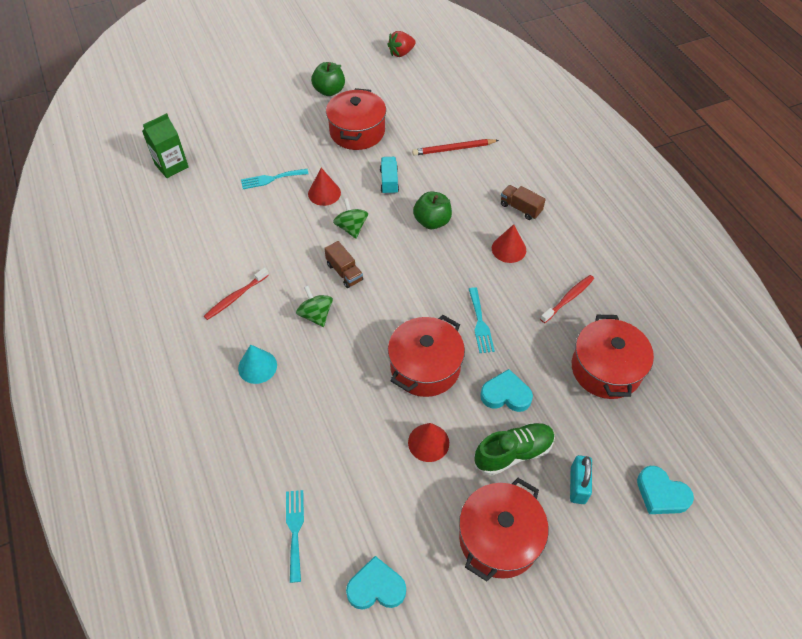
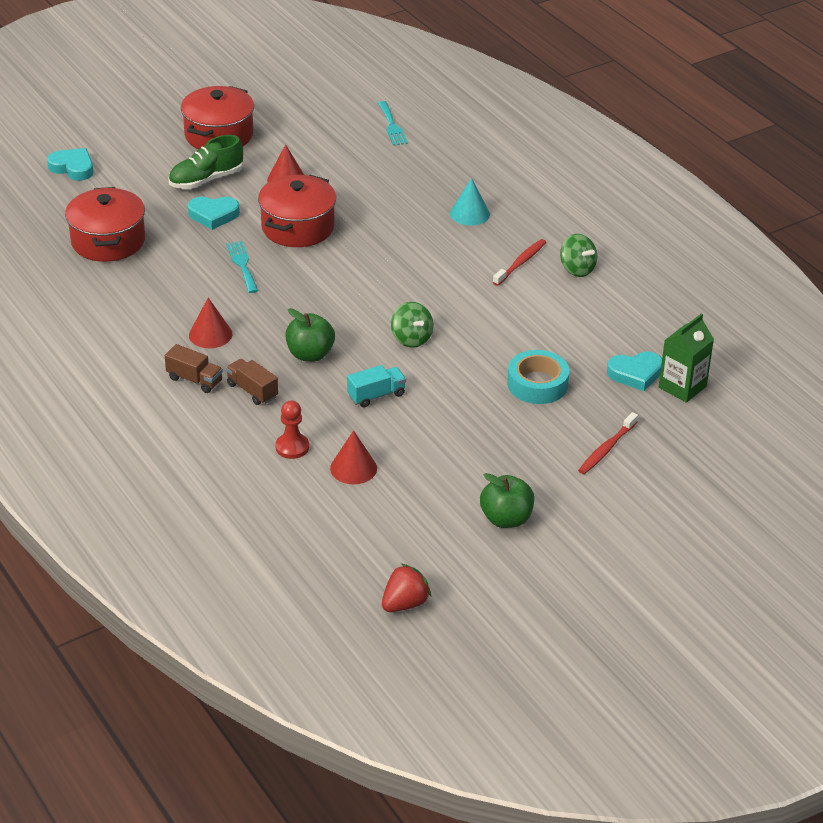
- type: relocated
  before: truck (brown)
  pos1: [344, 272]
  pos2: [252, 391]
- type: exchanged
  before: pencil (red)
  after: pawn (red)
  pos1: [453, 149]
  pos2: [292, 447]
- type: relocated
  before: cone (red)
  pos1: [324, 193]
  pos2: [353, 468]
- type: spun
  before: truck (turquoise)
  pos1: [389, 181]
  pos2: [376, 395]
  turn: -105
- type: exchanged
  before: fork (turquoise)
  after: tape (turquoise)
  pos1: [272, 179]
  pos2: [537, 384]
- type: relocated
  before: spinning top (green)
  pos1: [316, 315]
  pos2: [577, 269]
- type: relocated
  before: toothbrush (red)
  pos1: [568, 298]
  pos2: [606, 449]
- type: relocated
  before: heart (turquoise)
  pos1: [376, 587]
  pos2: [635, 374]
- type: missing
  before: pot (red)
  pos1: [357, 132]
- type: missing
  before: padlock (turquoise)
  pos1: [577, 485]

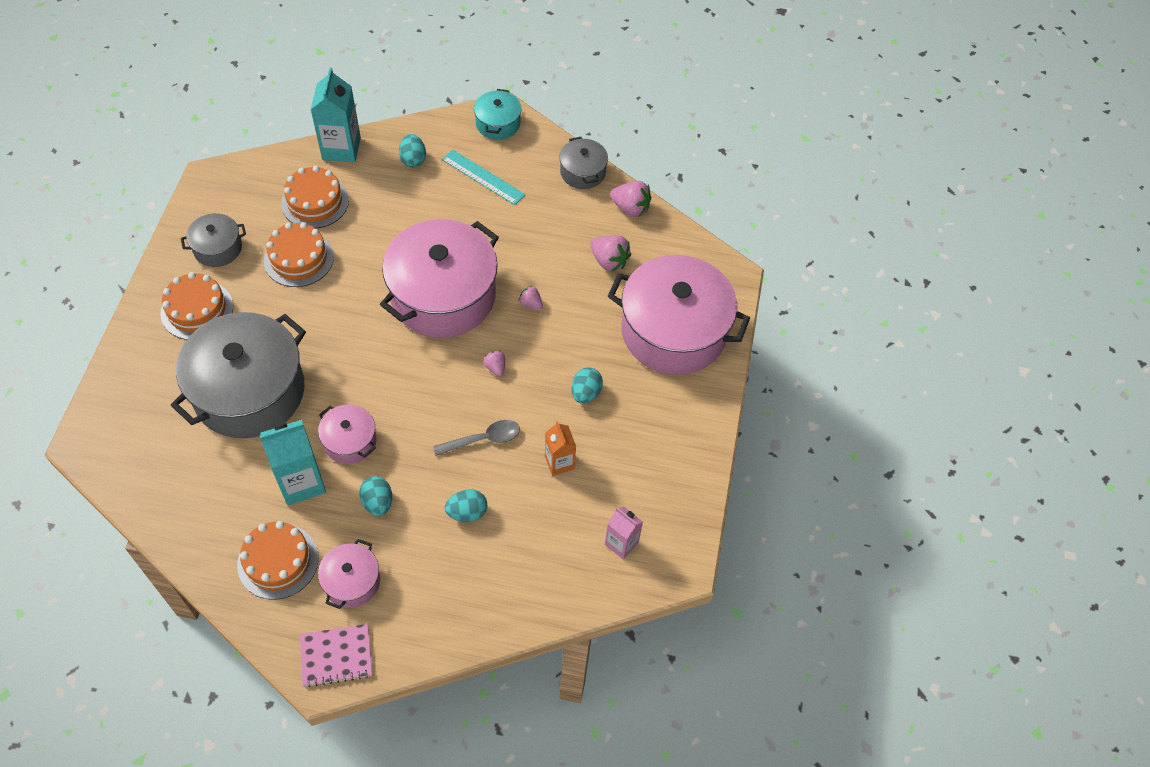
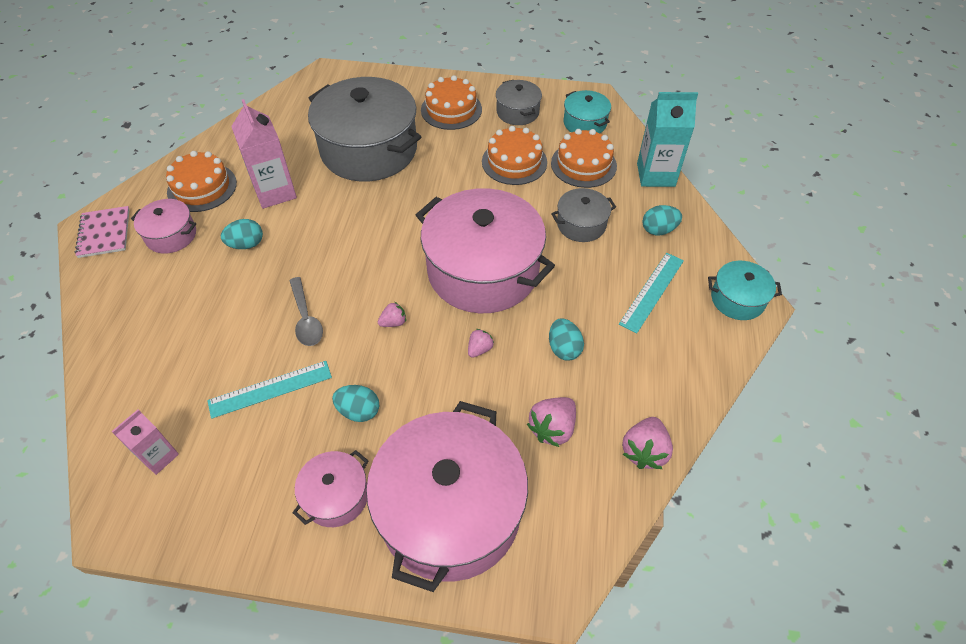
- type: exchanged
  before: carton (orange)
  after: ruler (turquoise)
  pos1: [559, 462]
  pos2: [270, 389]
- type: colour
  before: carton (turquoise)
  after: carton (pink)
  pos1: [301, 482]
  pos2: [275, 192]
- type: relocated
  before: pot (pink)
  pos1: [350, 441]
  pos2: [336, 496]
- type: relocated
  before: egg (turquoise)
  pos1: [467, 512]
  pos2: [564, 348]
- type: relocated
  before: pot (grey)
  pos1: [582, 172]
  pos2: [581, 224]
- type: appeared
  after: pot (turquoise)
  pos2: [585, 123]

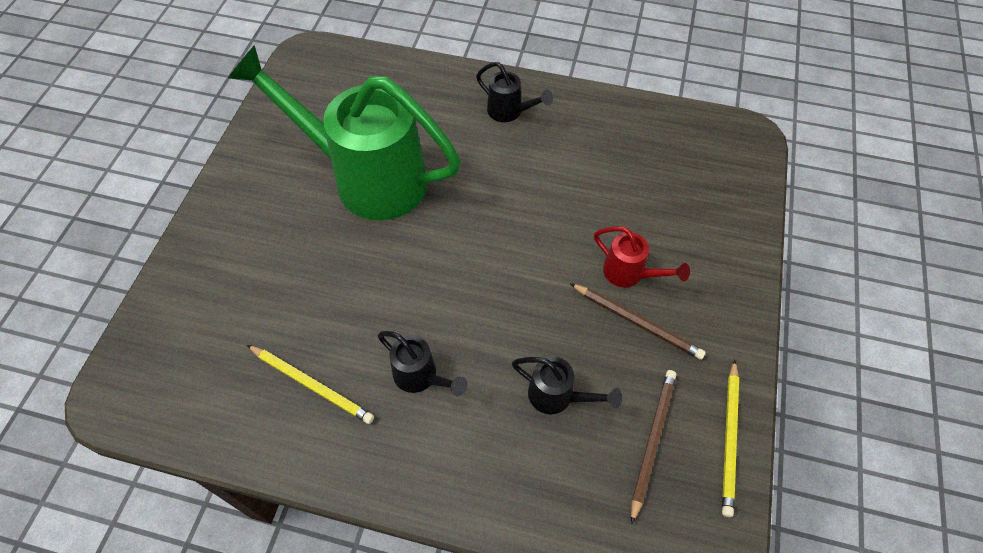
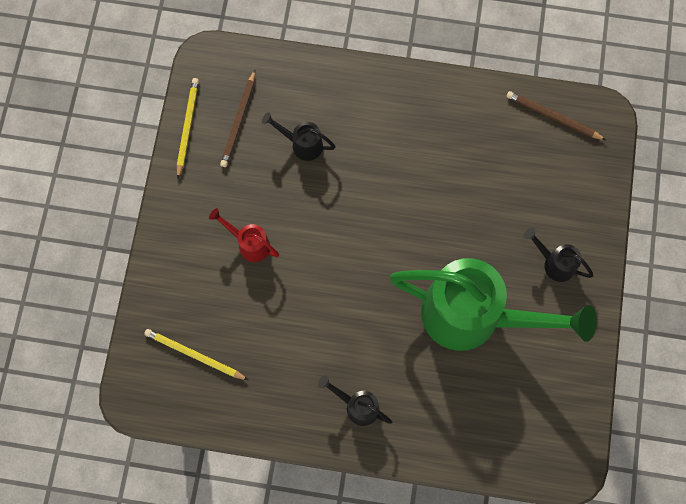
- type: relocated
  before: pencil (yellow)
  pos1: [312, 385]
  pos2: [194, 355]
- type: relocated
  before: pencil (brown)
  pos1: [637, 322]
  pos2: [553, 117]
- type: relocated
  before: watering can (black)
  pos1: [421, 377]
  pos2: [554, 263]

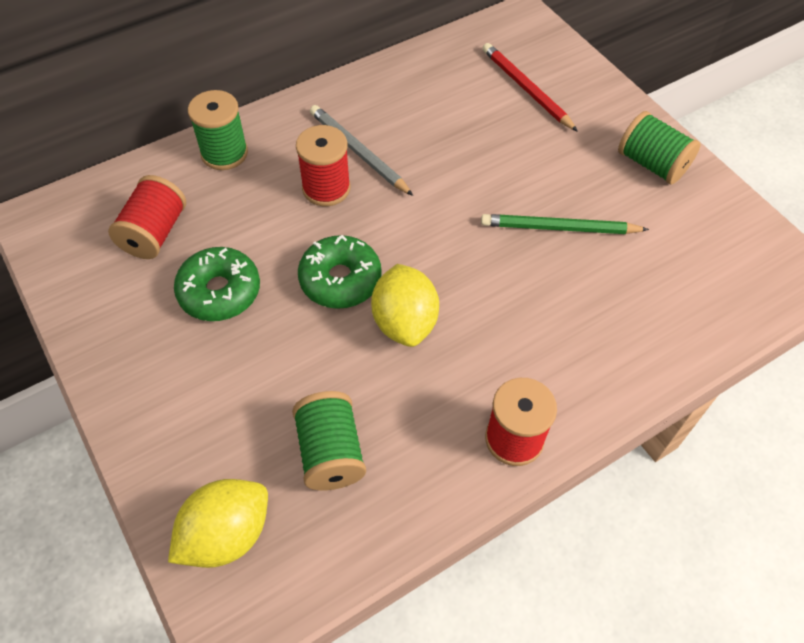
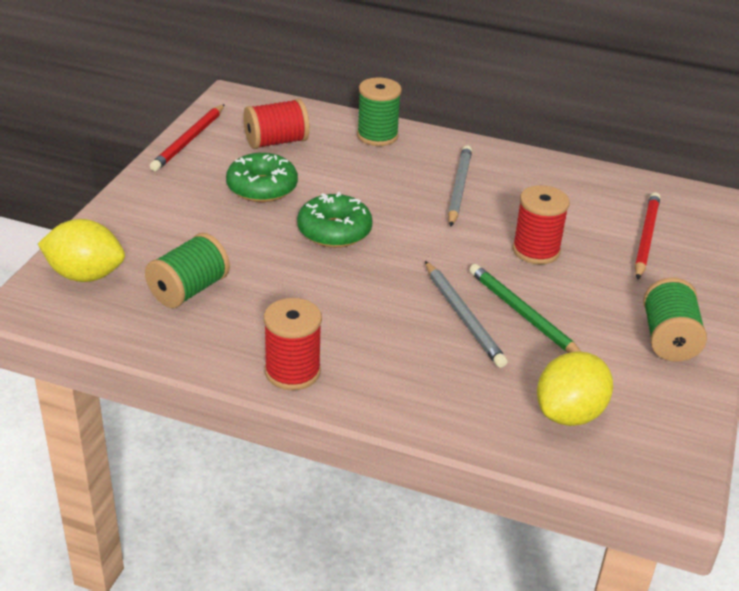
- type: appeared
  after: pencil (red)
  pos2: [189, 140]
- type: appeared
  after: pencil (grey)
  pos2: [463, 316]
- type: relocated
  before: spool (red)
  pos1: [326, 188]
  pos2: [536, 251]
- type: relocated
  before: lemon (yellow)
  pos1: [404, 322]
  pos2: [569, 414]

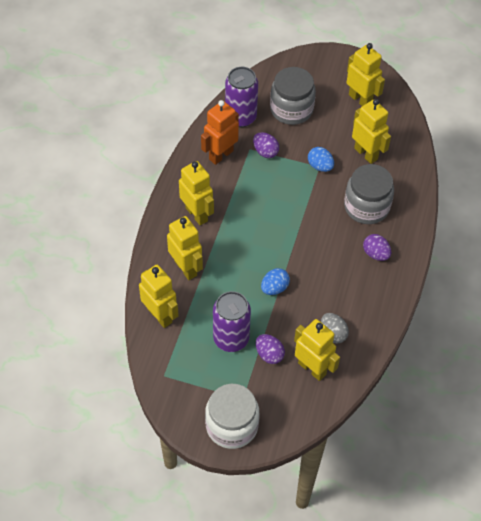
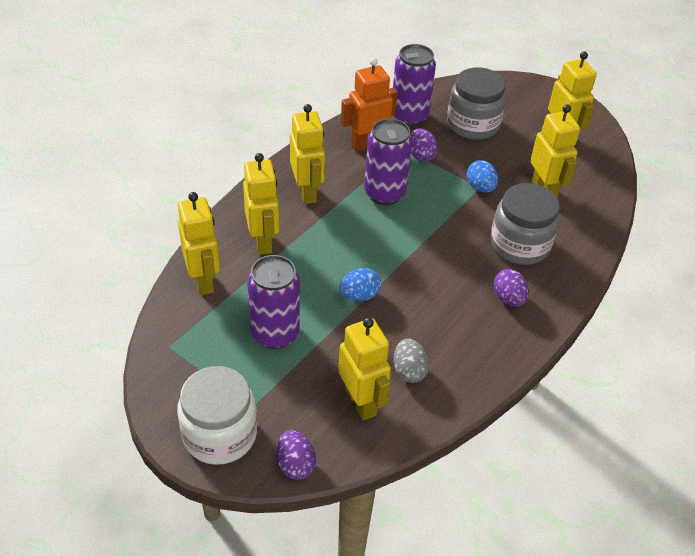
- type: relocated
  before: egg (purple)
  pos1: [269, 354]
  pos2: [295, 464]
- type: appeared
  after: can (purple)
  pos2: [384, 193]

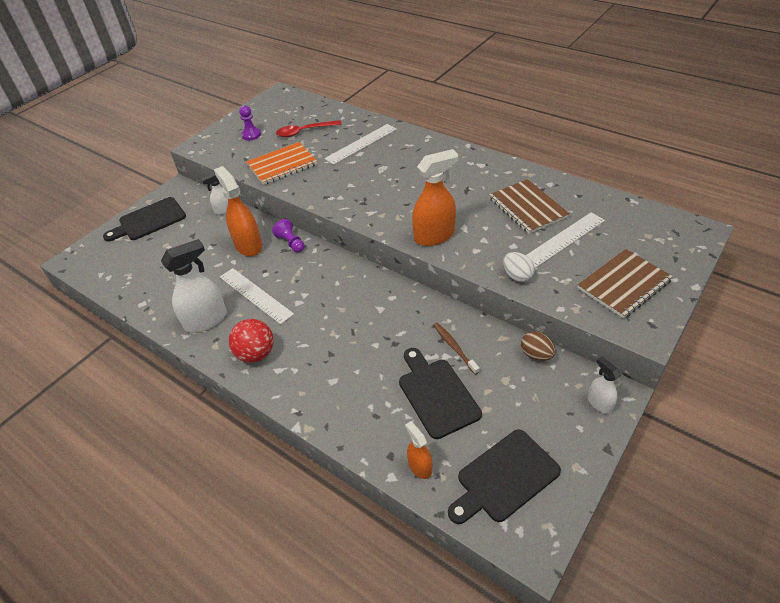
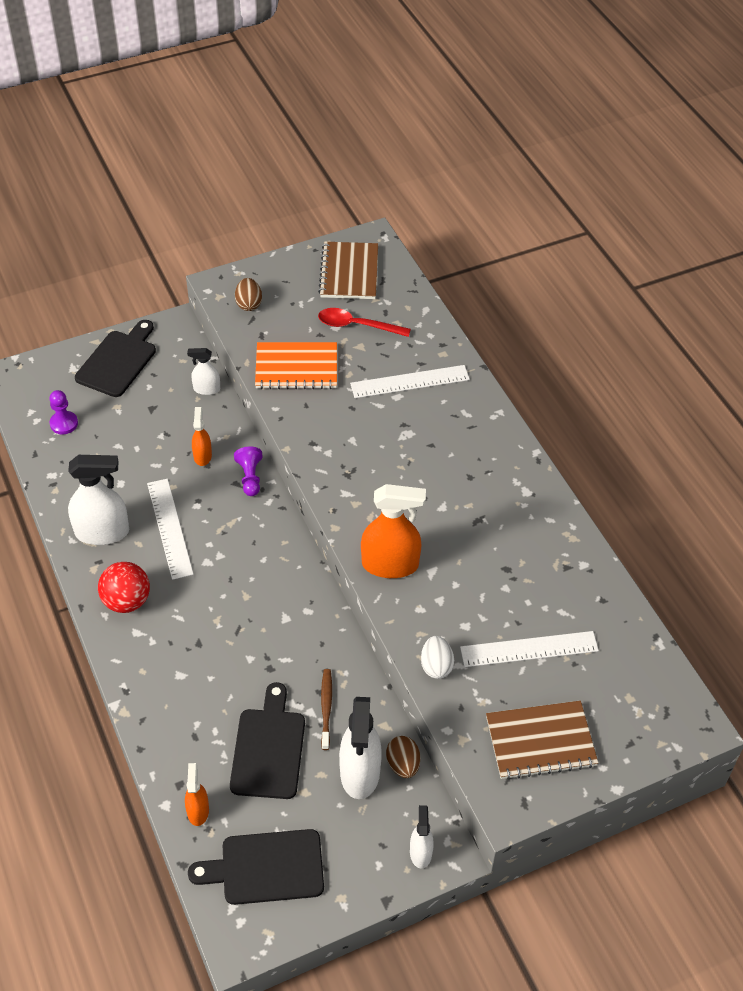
- type: relocated
  before: pawn (purple)
  pos1: [251, 135]
  pos2: [64, 423]
- type: spun
  before: cutting board (black)
  pos1: [149, 220]
  pos2: [118, 361]
  turn: 120
- type: size
  before: spray bottle (orange)
  pos1: [248, 245]
  pos2: [202, 456]
  scale: 0.54
- type: appeared
  after: egg (brown)
  pos2: [249, 304]
- type: relocated
  before: notebook (brown)
  pos1: [527, 208]
  pos2: [349, 272]
- type: appeared
  after: spray bottle (white)
  pos2: [360, 773]

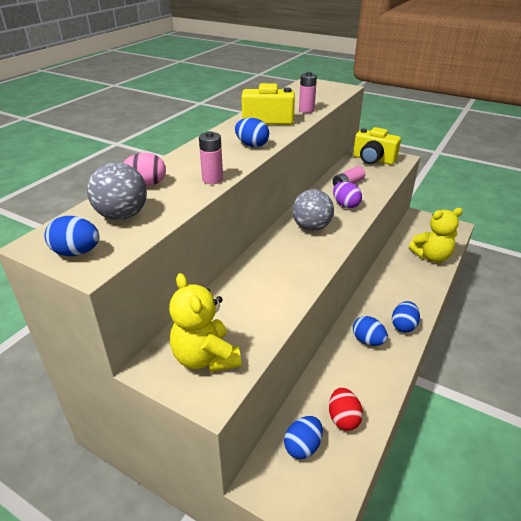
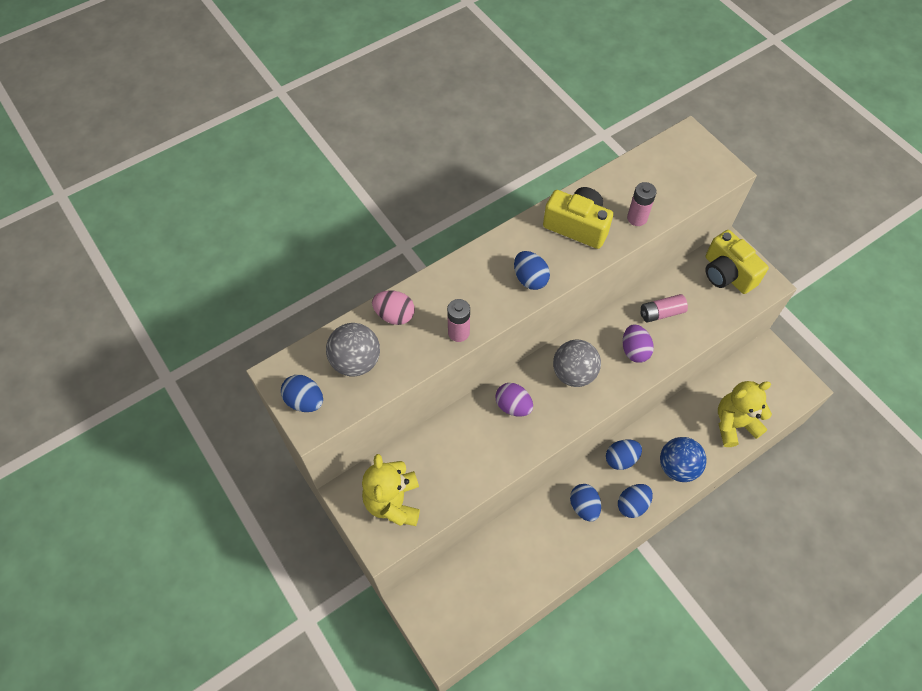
- type: appeared
  after: egg (purple)
  pos2: [513, 406]
- type: relocated
  before: egg (blue)
  pos1: [303, 446]
  pos2: [621, 459]
- type: appeared
  after: ball (blue)
  pos2: [677, 467]
- type: spun
  before: teddy bear (yellow)
  pos1: [431, 256]
  pos2: [734, 424]
  turn: 150
- type: missing
  before: egg (red)
  pos1: [343, 418]

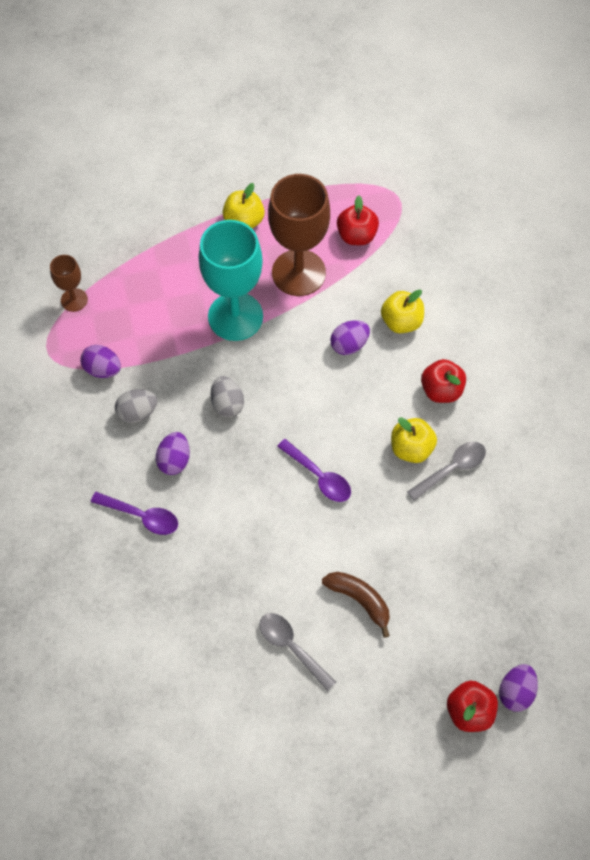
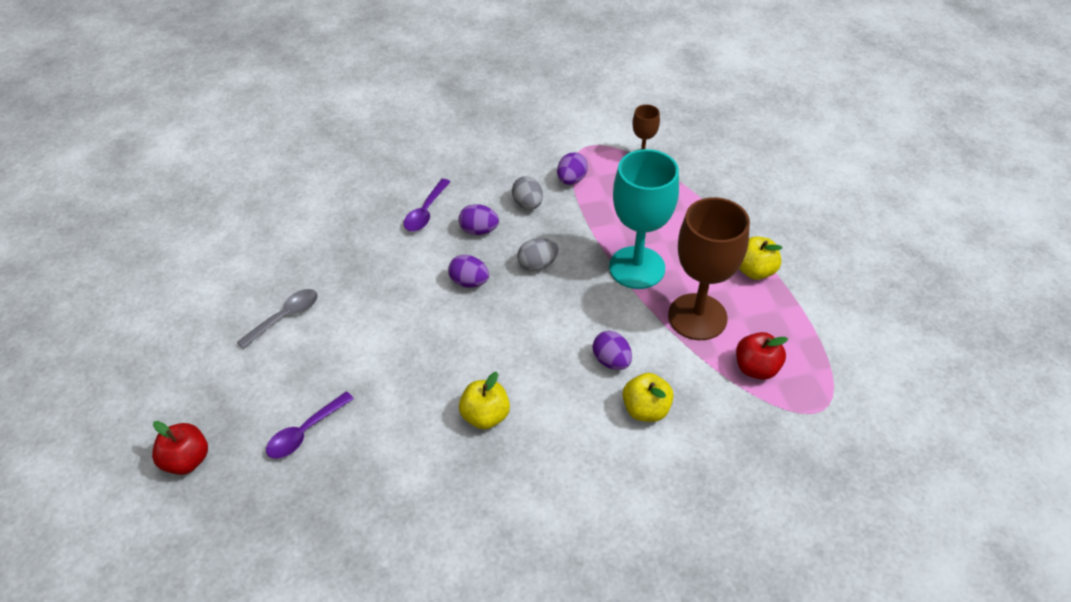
- type: relocated
  before: spoon (purple)
  pos1: [319, 476]
  pos2: [305, 432]
- type: relocated
  before: egg (purple)
  pos1: [515, 692]
  pos2: [469, 282]
- type: missing
  before: banana (brown)
  pos1: [360, 600]
- type: missing
  before: spoon (grey)
  pos1: [451, 469]
- type: missing
  before: apple (red)
  pos1: [441, 390]

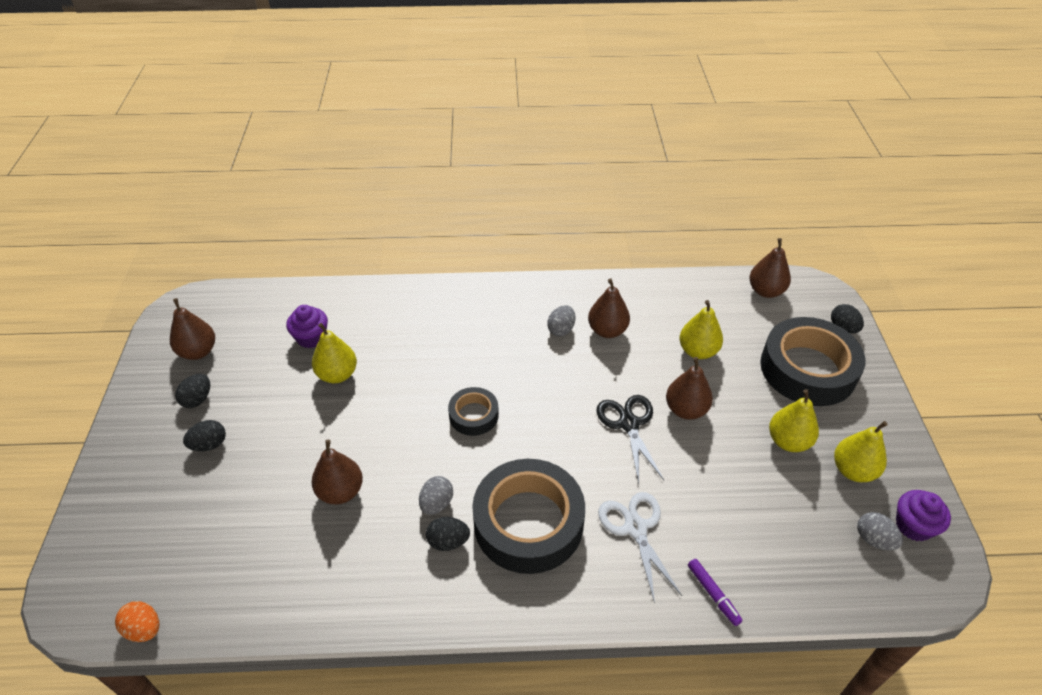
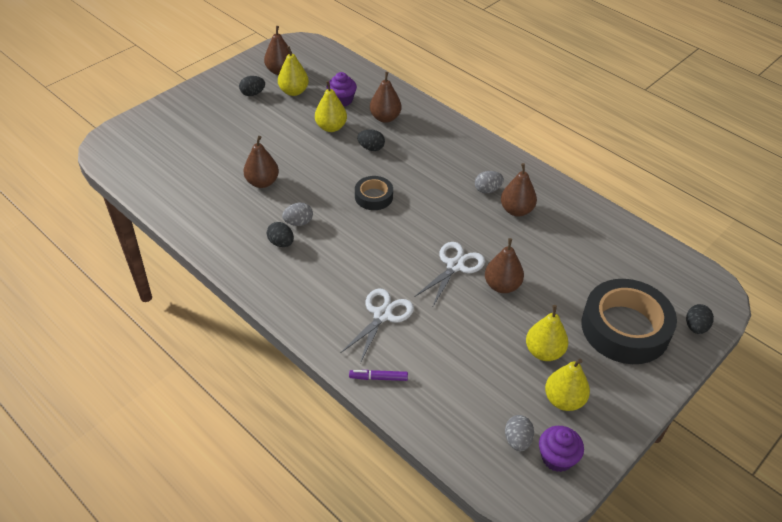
- type: relocated
  before: pear (yellow)
  pos1: [698, 351]
  pos2: [294, 91]
- type: spun
  before: marker (purple)
  pos1: [713, 594]
  pos2: [378, 378]
  turn: 75
- type: relocated
  before: egg (black)
  pos1: [209, 445]
  pos2: [371, 148]
- type: relocated
  before: pear (brown)
  pos1: [765, 291]
  pos2: [385, 118]
- type: colour
  before: scissors (black)
  after: scissors (white)
  pos1: [629, 424]
  pos2: [455, 266]
- type: missing
  before: egg (orange)
  pos1: [144, 629]
- type: missing
  before: tape (black)
  pos1: [528, 522]

